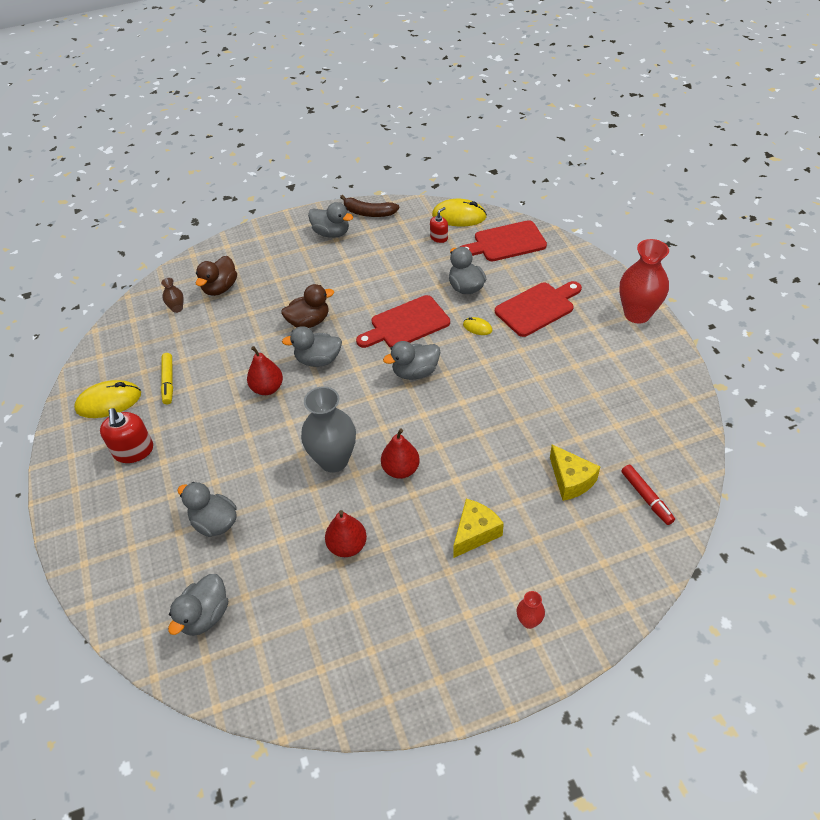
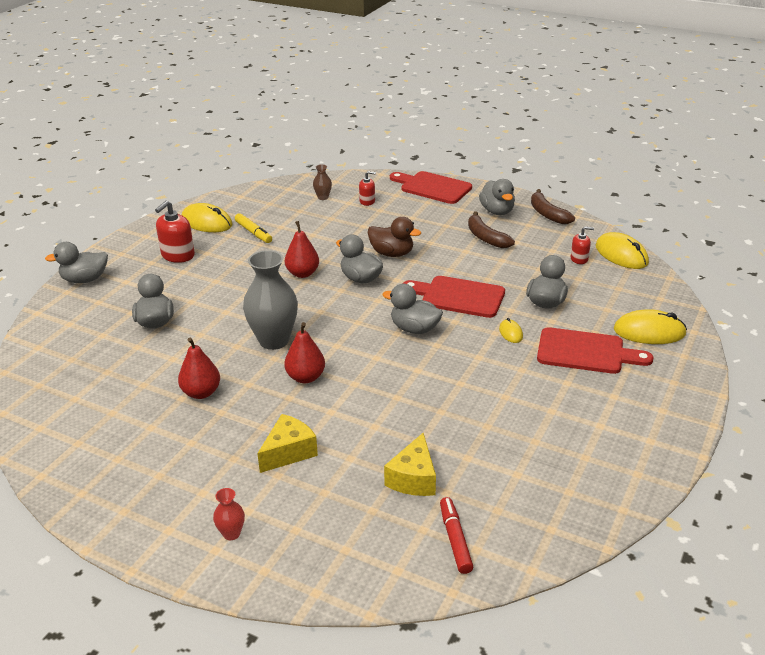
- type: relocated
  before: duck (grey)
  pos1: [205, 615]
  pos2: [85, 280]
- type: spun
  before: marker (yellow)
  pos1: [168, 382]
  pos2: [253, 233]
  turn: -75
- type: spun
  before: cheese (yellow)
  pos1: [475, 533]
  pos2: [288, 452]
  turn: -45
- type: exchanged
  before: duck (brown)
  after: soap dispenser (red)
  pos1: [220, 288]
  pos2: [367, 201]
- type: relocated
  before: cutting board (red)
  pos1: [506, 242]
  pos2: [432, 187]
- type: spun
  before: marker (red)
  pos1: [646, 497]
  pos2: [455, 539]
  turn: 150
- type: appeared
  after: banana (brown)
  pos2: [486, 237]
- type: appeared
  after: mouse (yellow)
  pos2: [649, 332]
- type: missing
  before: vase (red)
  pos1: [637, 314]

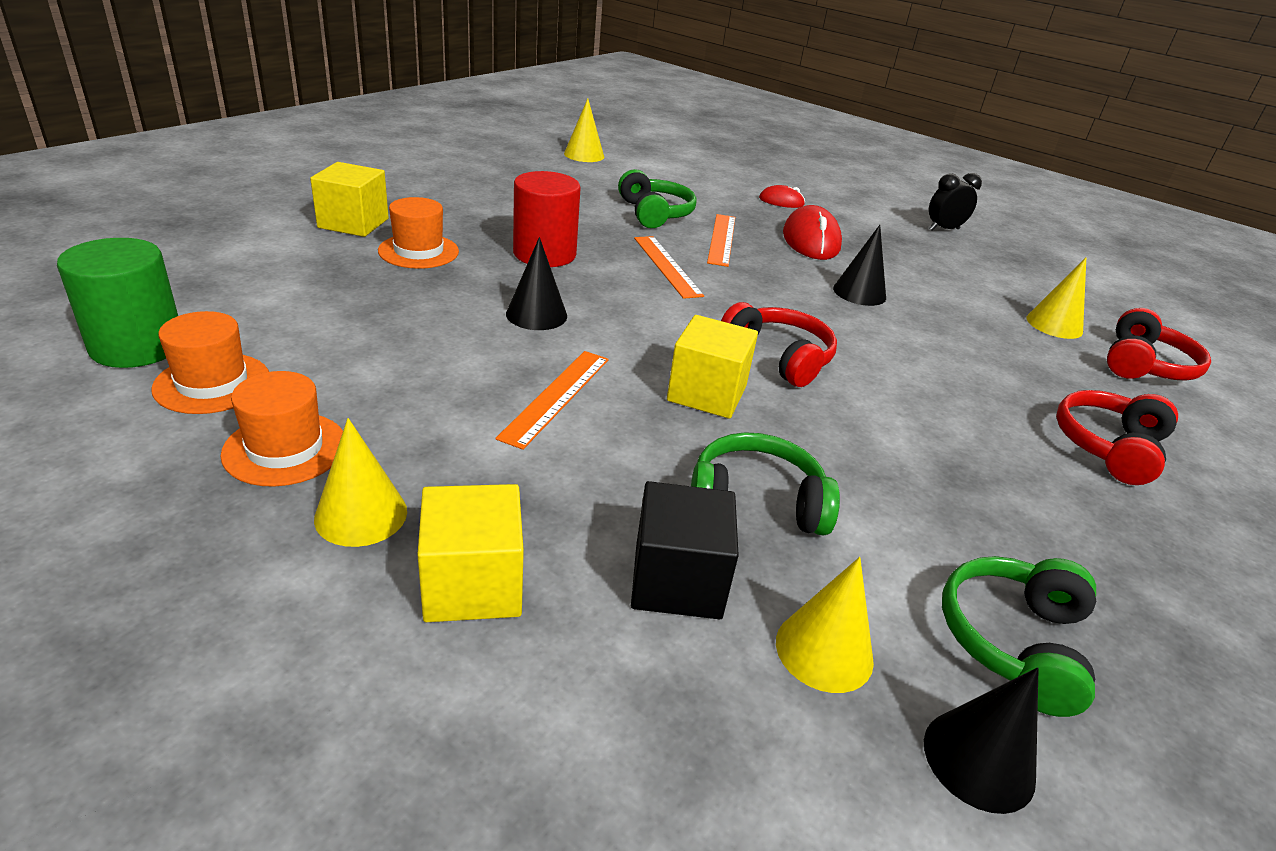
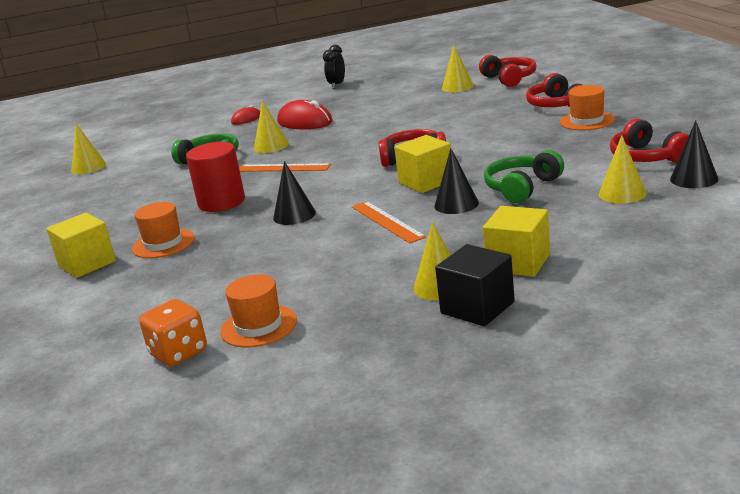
- type: exchanged
  before: cylinder (green)
  after: dice (orange)
  pos1: [137, 346]
  pos2: [179, 353]
- type: exchanged
  before: ruler (orange)
  after: cone (yellow)
  pos1: [721, 239]
  pos2: [271, 146]
- type: relocated
  before: cone (black)
  pos1: [859, 292]
  pos2: [456, 204]
- type: relocated
  before: cube (black)
  pos1: [677, 581]
  pos2: [477, 308]
- type: relocated
  before: hat (orange)
  pos1: [285, 448]
  pos2: [587, 121]
- type: colour
  before: headphones (green)
  after: headphones (red)
  pos1: [1013, 641]
  pos2: [646, 157]

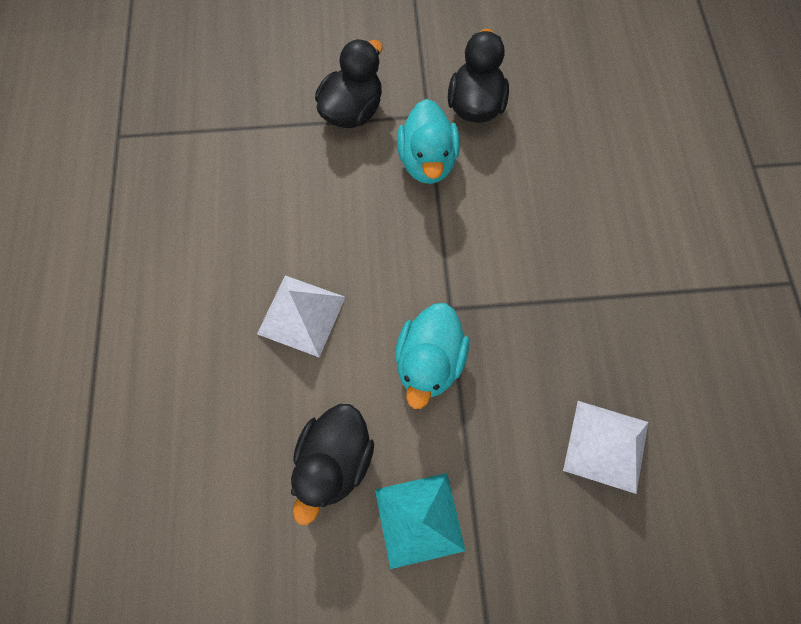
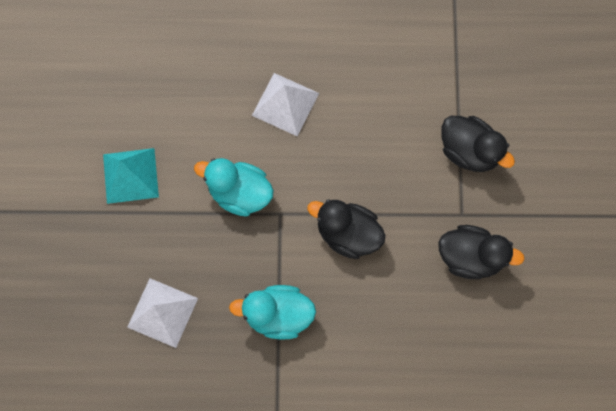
- type: relocated
  before: duck (turquoise)
  pos1: [427, 161]
  pos2: [278, 314]
- type: relocated
  before: duck (black)
  pos1: [335, 460]
  pos2: [347, 234]

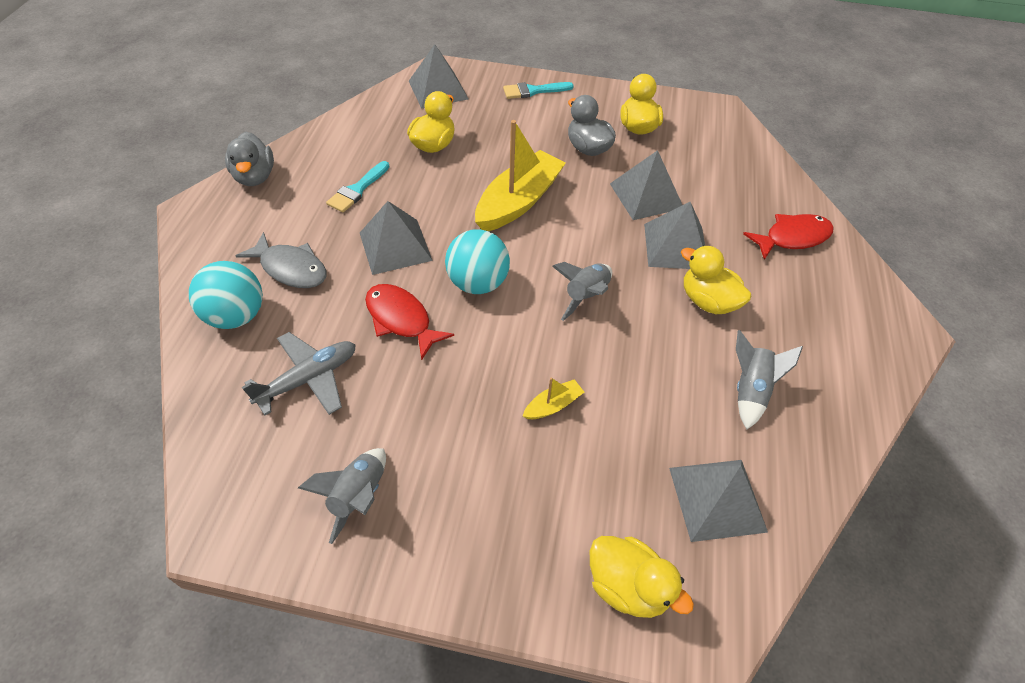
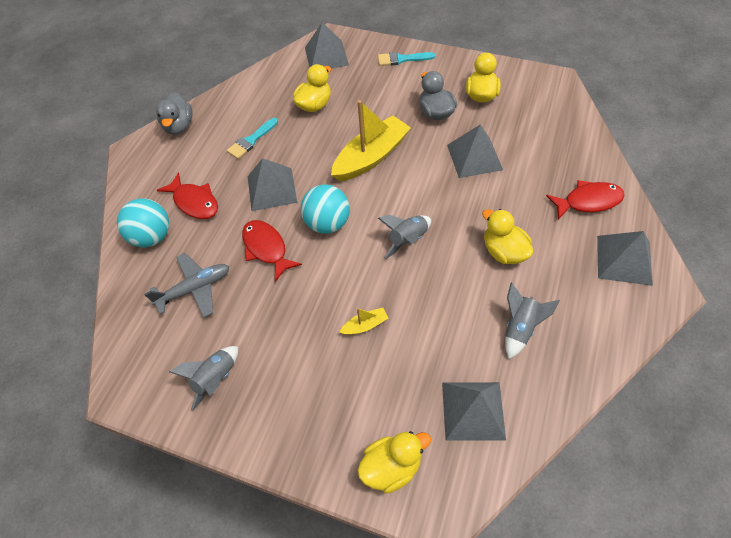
- type: colour
  before: fish (grey)
  after: fish (red)
  pos1: [291, 268]
  pos2: [194, 202]
- type: spun
  before: duck (yellow)
  pos1: [627, 586]
  pos2: [392, 466]
  turn: -75
- type: relocated
  before: pyramid (grey)
  pos1: [676, 246]
  pos2: [624, 260]

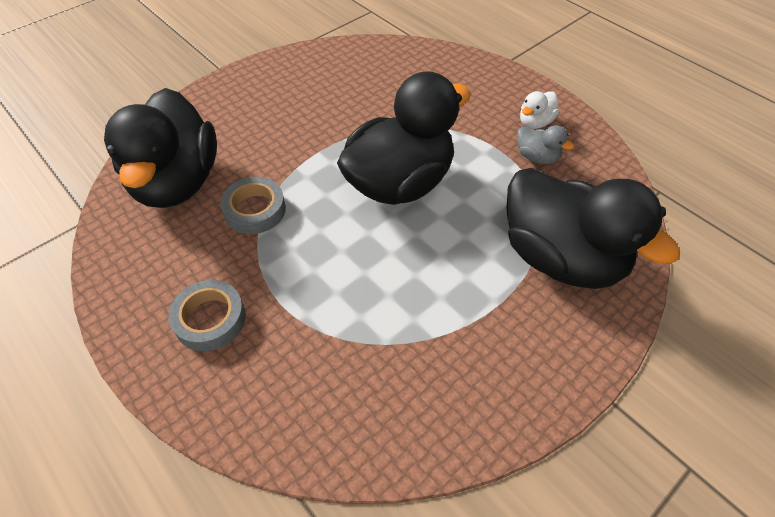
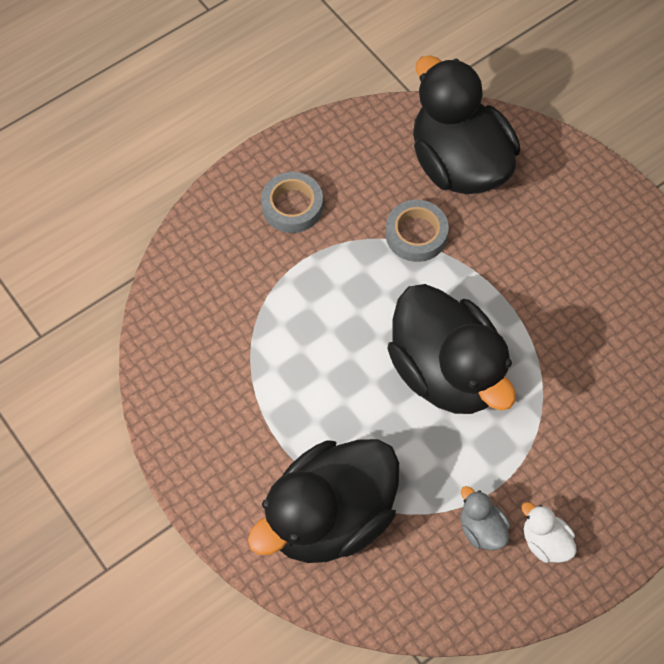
- type: spun
  before: duck (black)
  pos1: [177, 182]
  pos2: [458, 164]
  turn: 60
- type: spun
  before: duck (grey)
  pos1: [537, 157]
  pos2: [481, 529]
  turn: 105

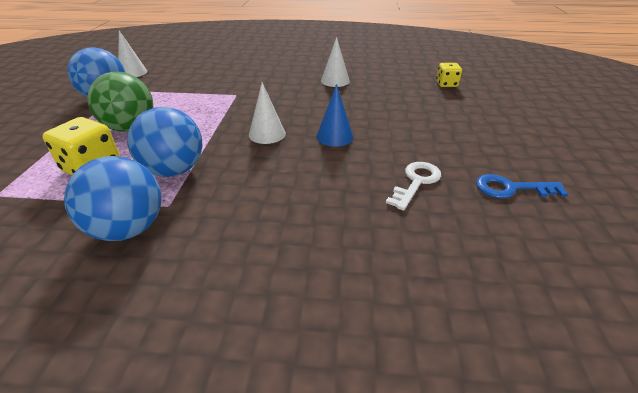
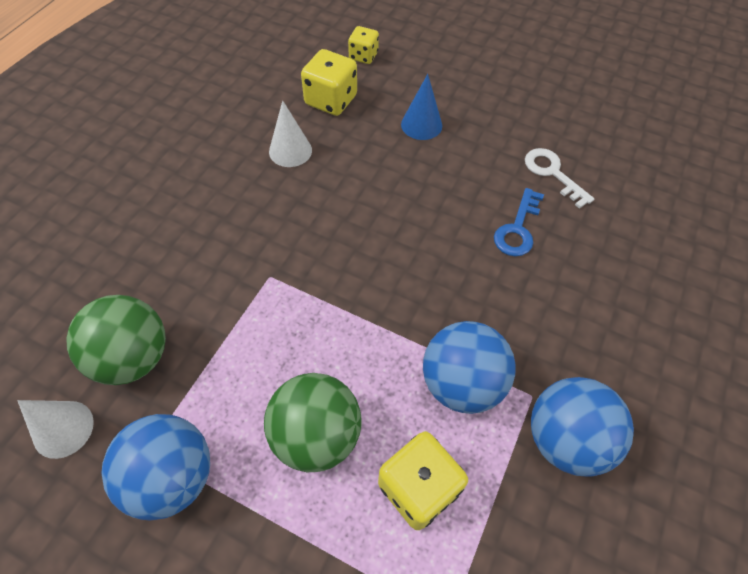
- type: appeared
  after: ball (green)
  pos2: [133, 357]
- type: appeared
  after: dice (yellow)
  pos2: [331, 100]
- type: relocated
  before: cone (blue)
  pos1: [334, 136]
  pos2: [421, 125]
- type: relocated
  before: key (blue)
  pos1: [511, 188]
  pos2: [517, 229]
- type: missing
  before: cone (white)
  pos1: [267, 134]

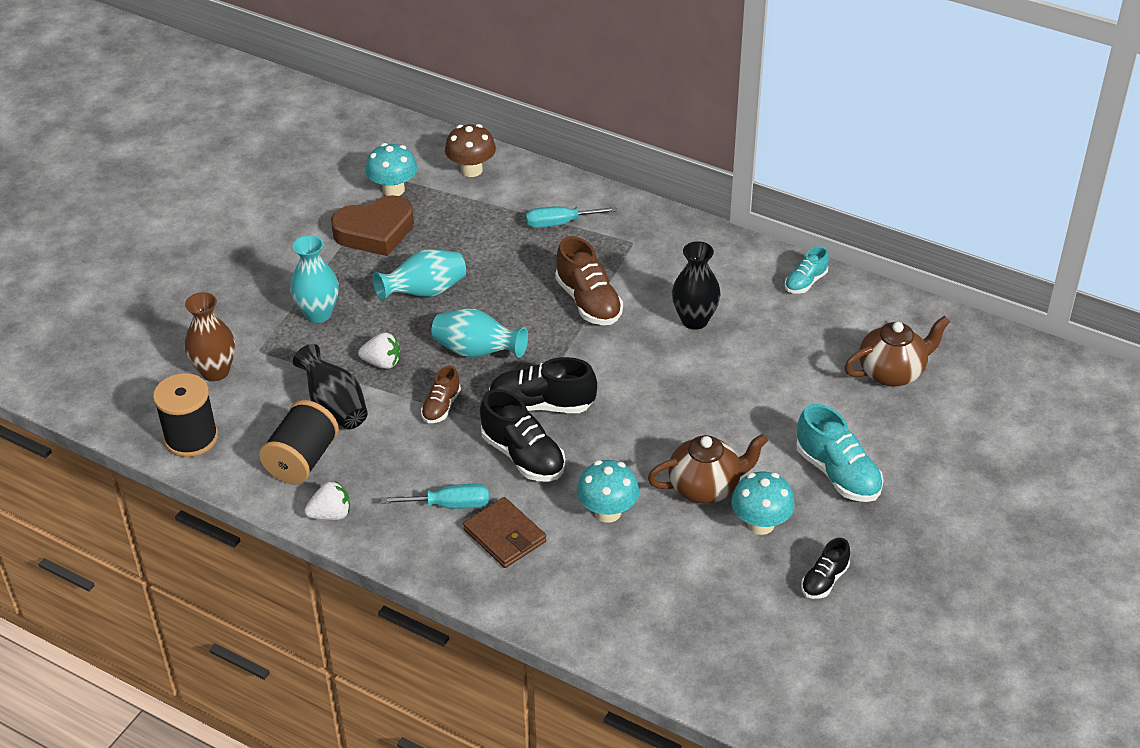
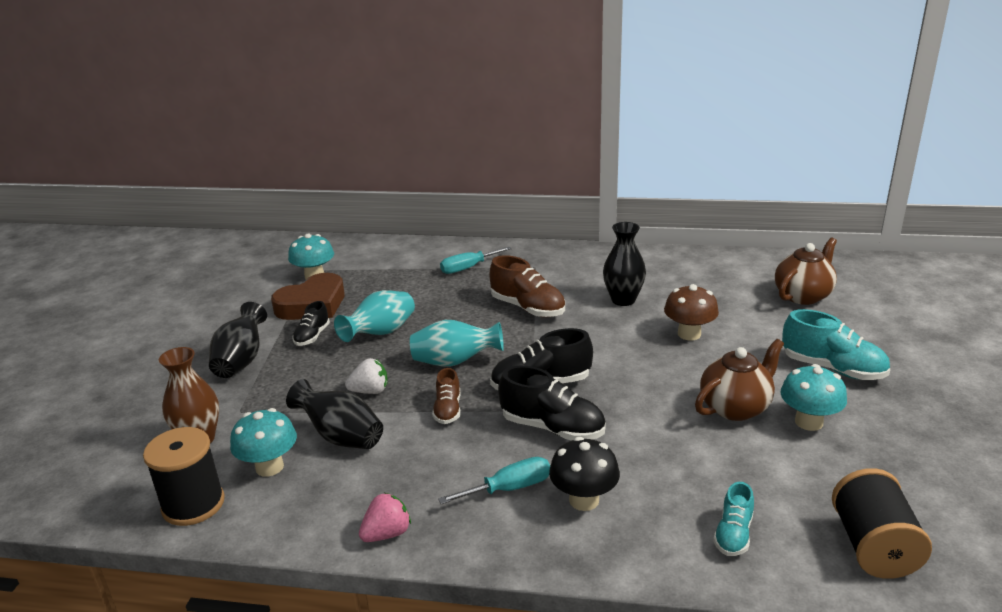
- type: appeared
  after: vase (black)
  pos2: [241, 361]
- type: relocated
  before: mushroom (turquoise)
  pos1: [607, 512]
  pos2: [269, 467]
- type: relocated
  before: shoe (black)
  pos1: [824, 580]
  pos2: [312, 336]
- type: colour
  before: strawberry (white)
  after: strawberry (pink)
  pos1: [331, 514]
  pos2: [387, 534]
- type: exchanged
  before: wallet (brown)
  after: mushroom (black)
  pos1: [505, 536]
  pos2: [584, 500]
- type: relocated
  before: mushroom (brown)
  pos1: [471, 170]
  pos2: [689, 334]
- type: relocated
  before: shoe (turquoise)
  pos1: [805, 282]
  pos2: [733, 534]
- type: relocated
  before: spool (black)
  pos1: [302, 460]
  pos2: [873, 547]
- type: missing
  before: vase (turquoise)
  pos1: [318, 313]

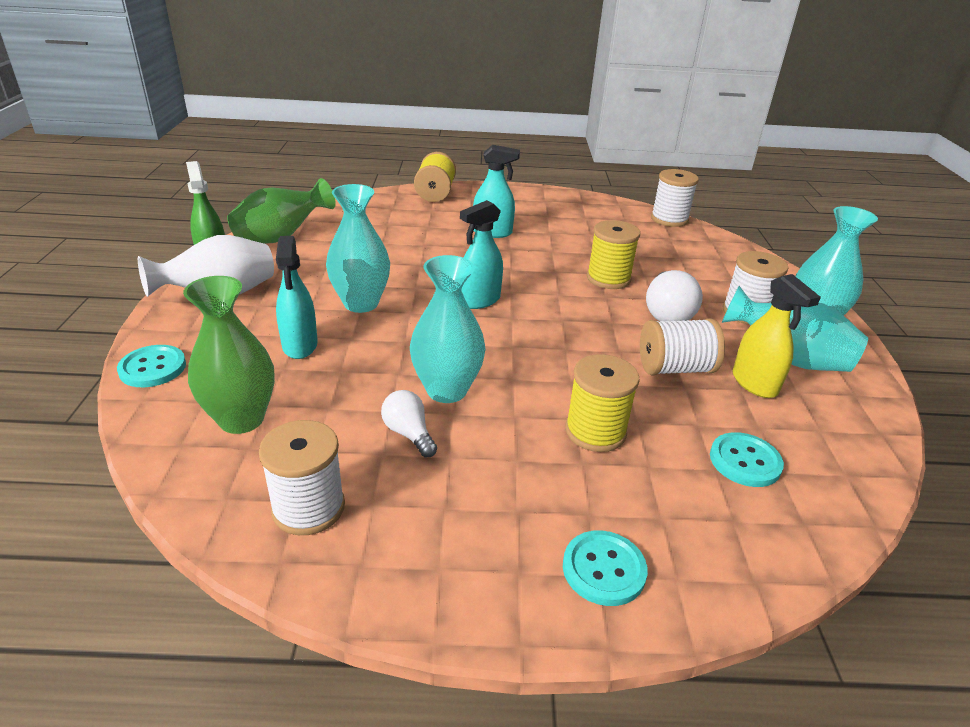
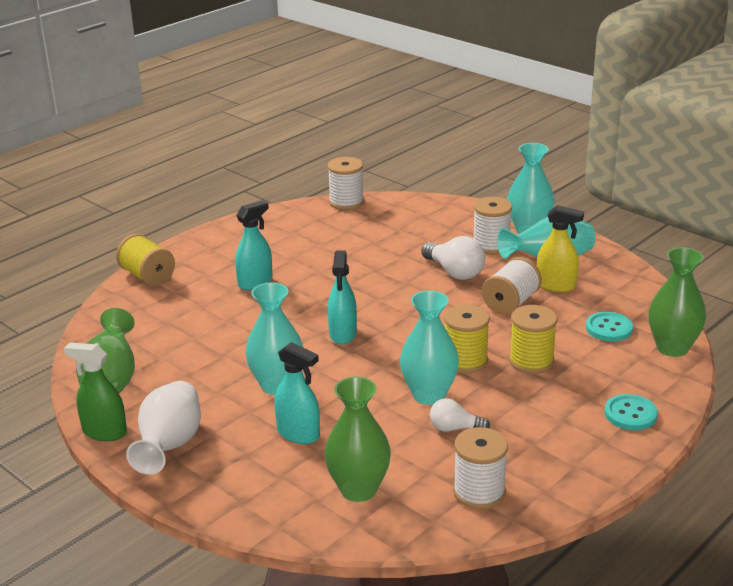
- type: relocated
  before: spool (yellow)
  pos1: [608, 278]
  pos2: [465, 361]
- type: appeared
  after: vase (green)
  pos2: [672, 348]
- type: missing
  before: button (turquoise)
  pos1: [153, 368]

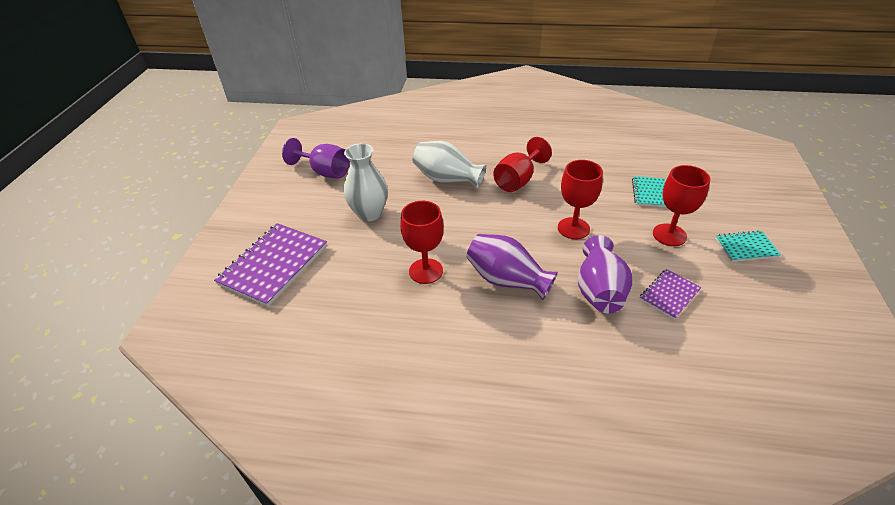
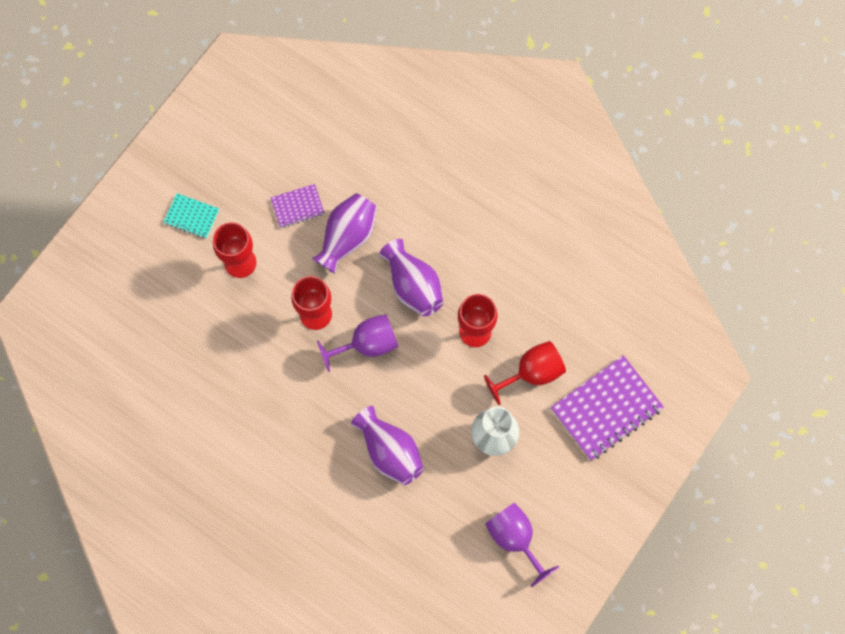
- type: appeared
  after: goblet (purple)
  pos2: [367, 344]
- type: colour
  before: vase (white)
  after: vase (purple)
  pos1: [447, 179]
  pos2: [389, 451]
- type: relocated
  before: goblet (red)
  pos1: [518, 180]
  pos2: [532, 373]
- type: missing
  before: notebook (turquoise)
  pos1: [649, 193]

